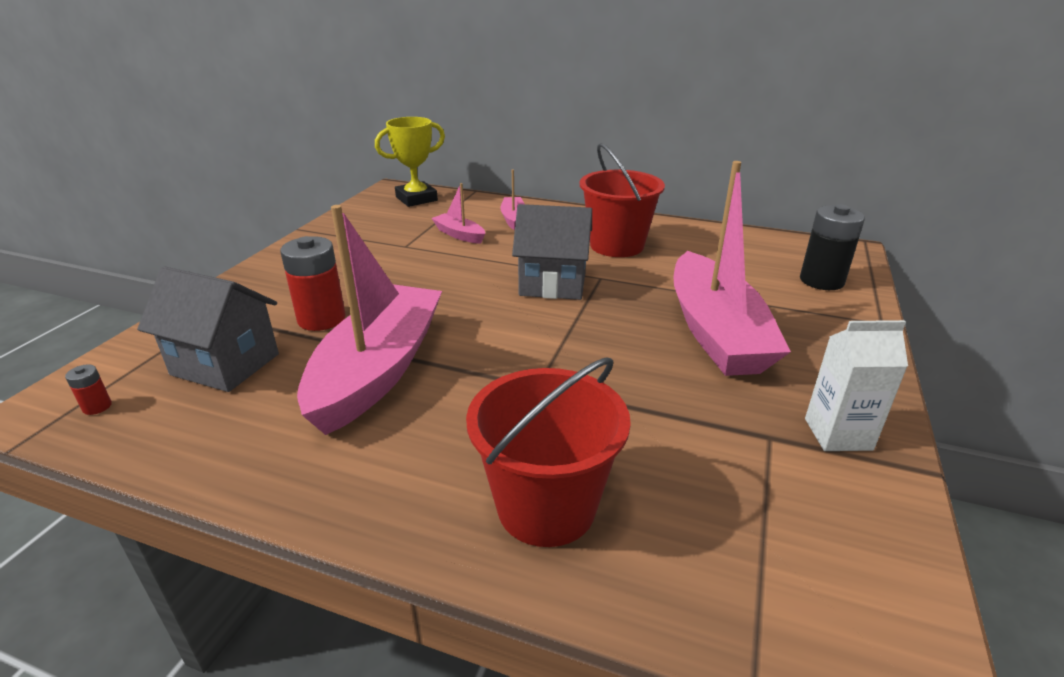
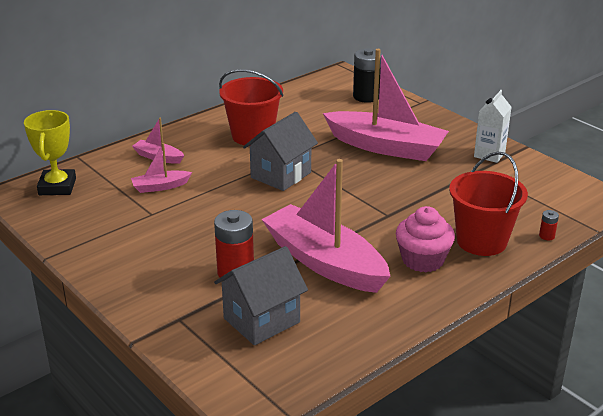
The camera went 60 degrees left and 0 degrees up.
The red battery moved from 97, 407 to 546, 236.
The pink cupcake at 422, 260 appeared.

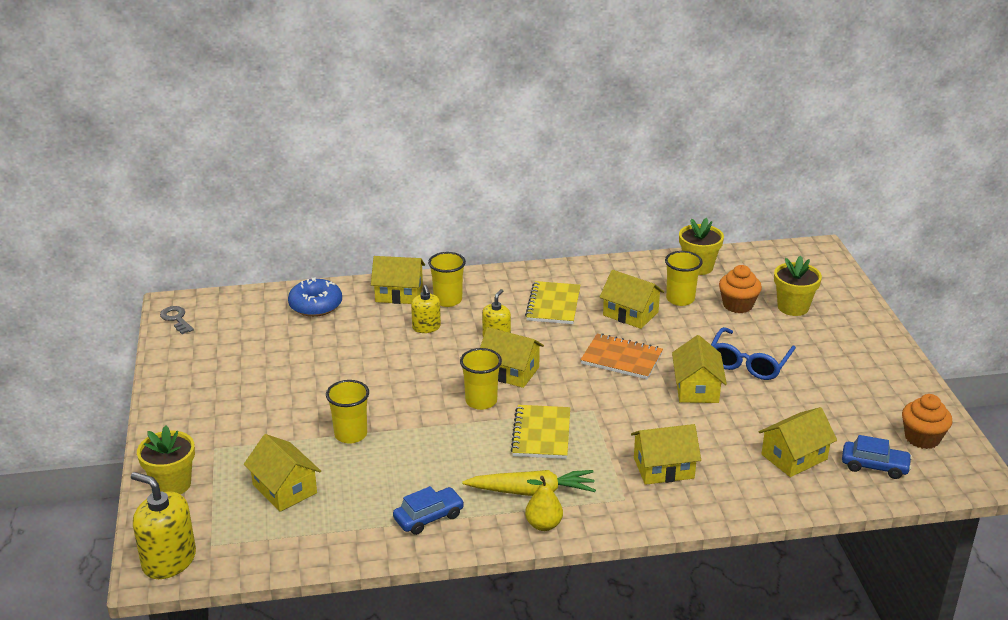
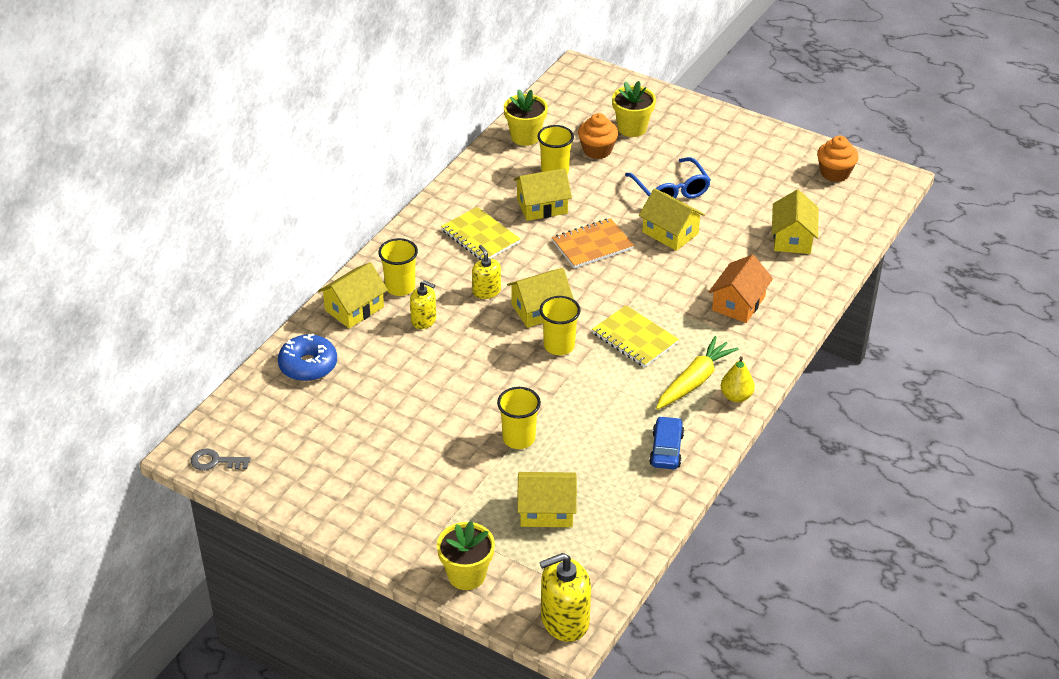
The camera went 50 degrees left and 10 degrees up.
The yellow house at 663, 468 became the orange house at 738, 303.
The blue car at 874, 466 disappeared.

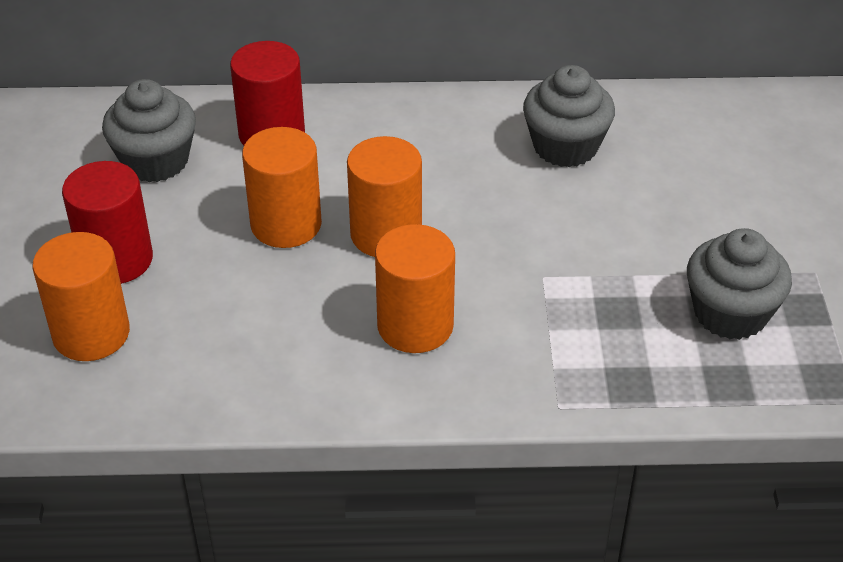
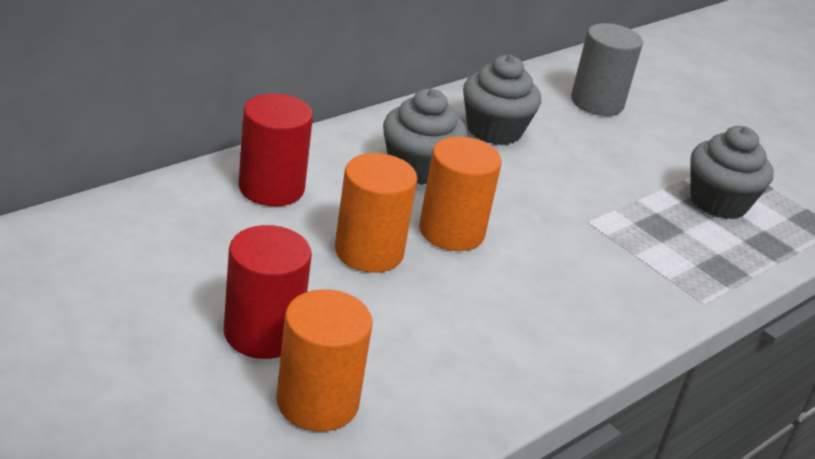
The camera went 45 degrees left and 10 degrees down.
The grey cupcake moved from 155, 161 to 418, 168.
The orange cylinder at 415, 326 disappeared.
The grey cylinder at 597, 102 appeared.

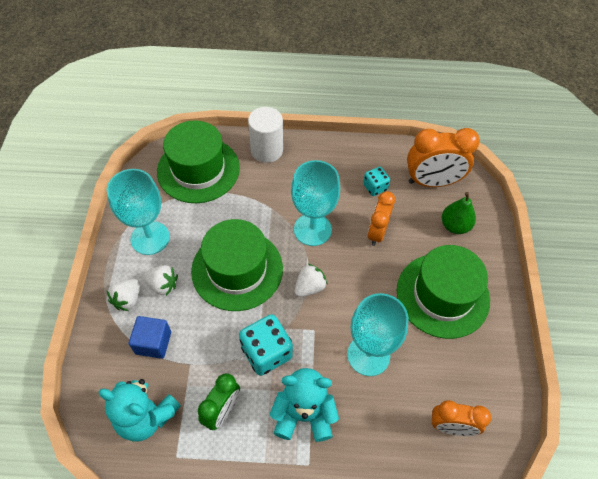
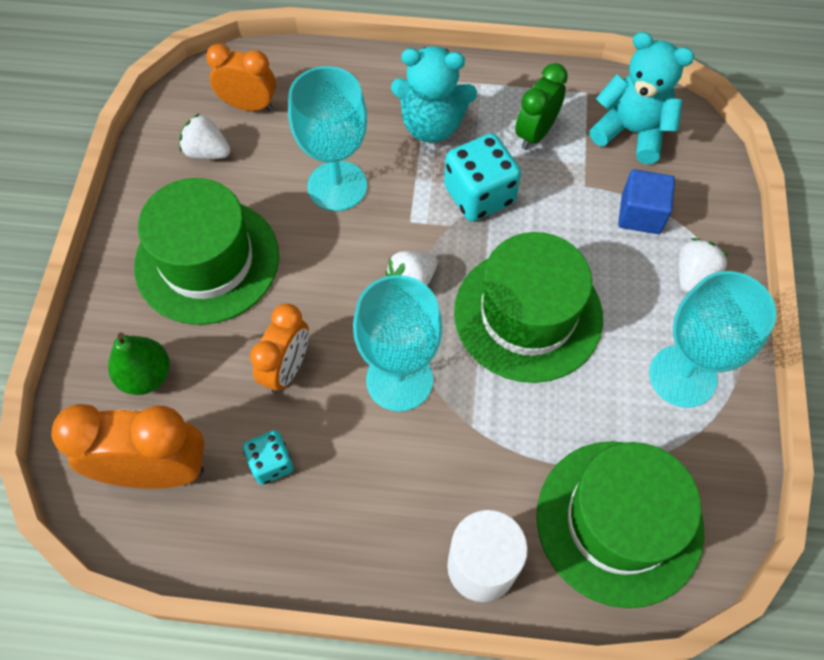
The camera went 175 degrees left and 5 degrees up.
The white strawberry moved from 163, 285 to 207, 152.

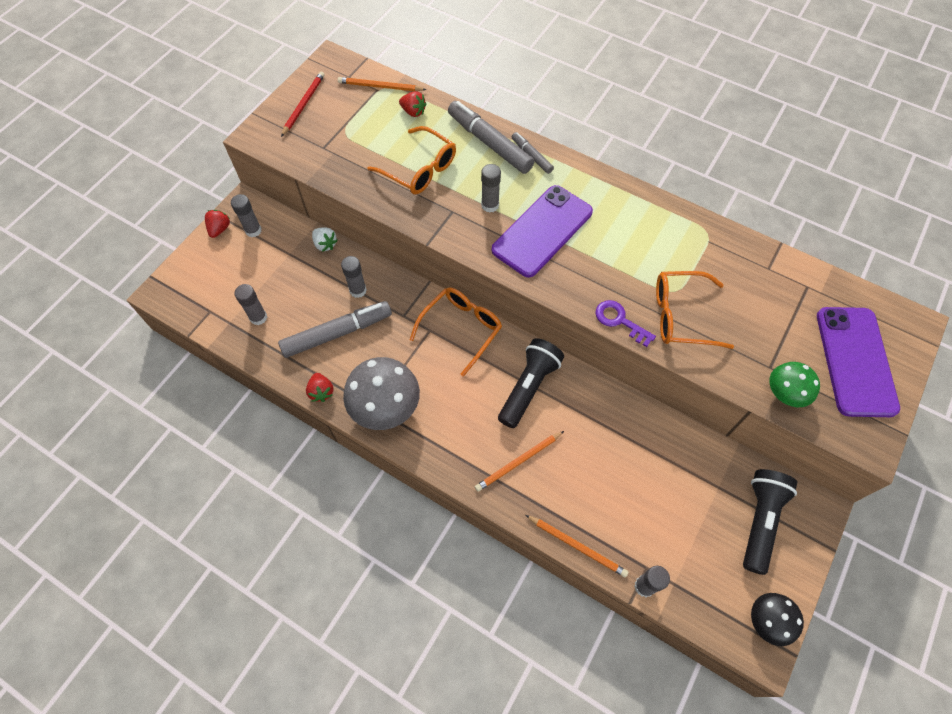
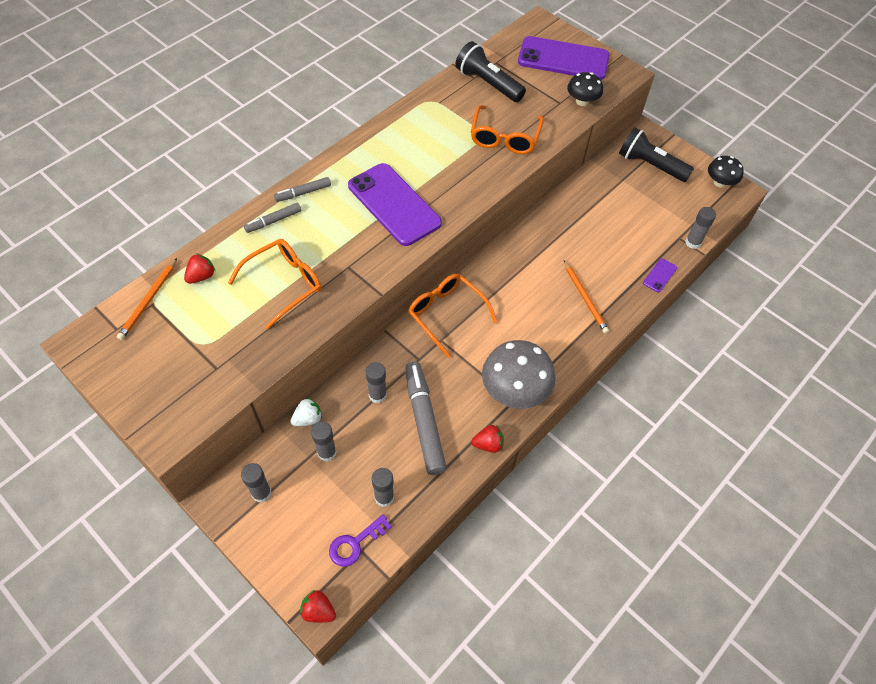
The camera went 80 degrees left and 5 degrees down.
The red pencil at 303, 104 disappeared.
The grey marker at 489, 143 changed to 0.52 times the size.
The grey glue stick moved from 490, 205 to 327, 452.
The red strawberry moved from 220, 229 to 318, 611.
The purple key moved from 619, 321 to 355, 543.
The black flashlight moved from 528, 387 to 488, 84.
The green mushroom at 785, 393 became the black mushroom at 582, 101.
The orange pencil at 577, 546 was replaced by the purple phone at 660, 275.

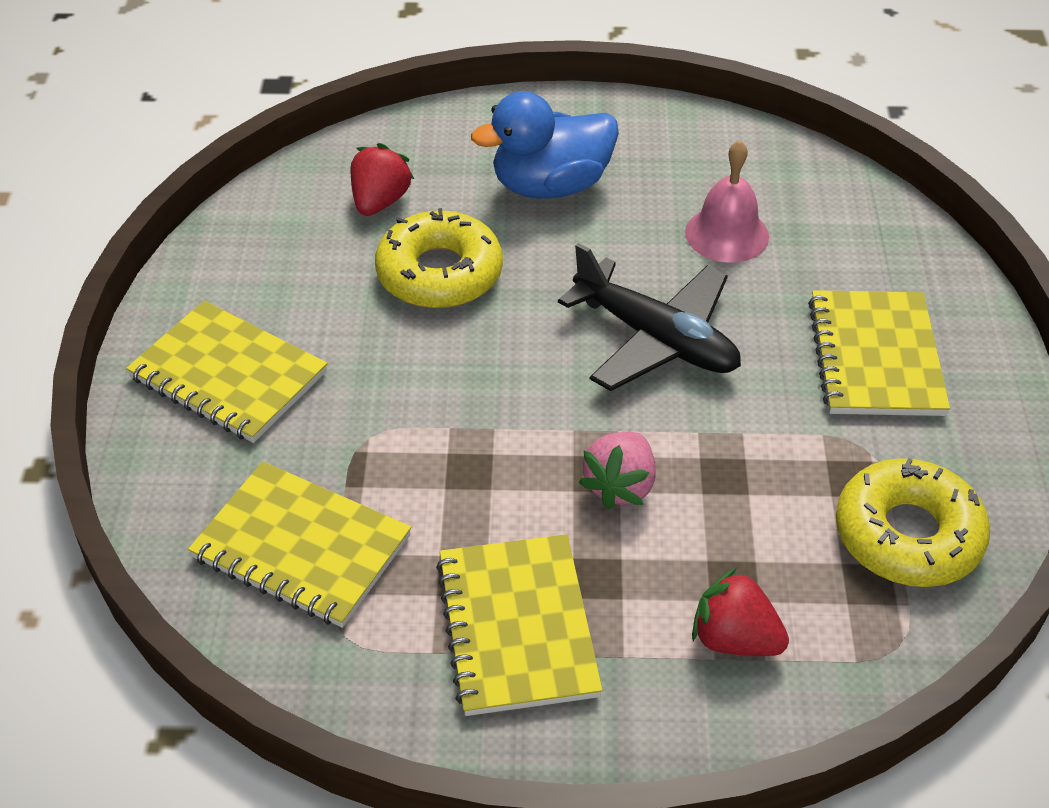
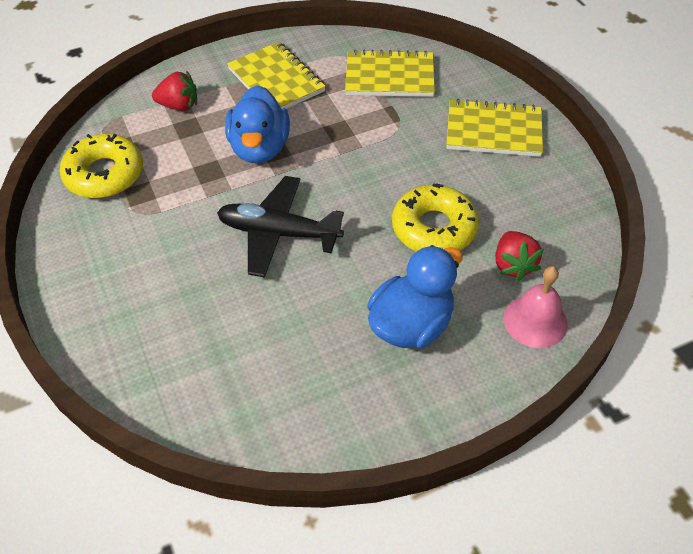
The camera went 155 degrees right and 5 degrees up.
The pink bell moved from 727, 234 to 535, 321.
The yellow notebook at 875, 357 disappeared.
The pink strawberry at 620, 486 was replaced by the blue duck at 260, 148.

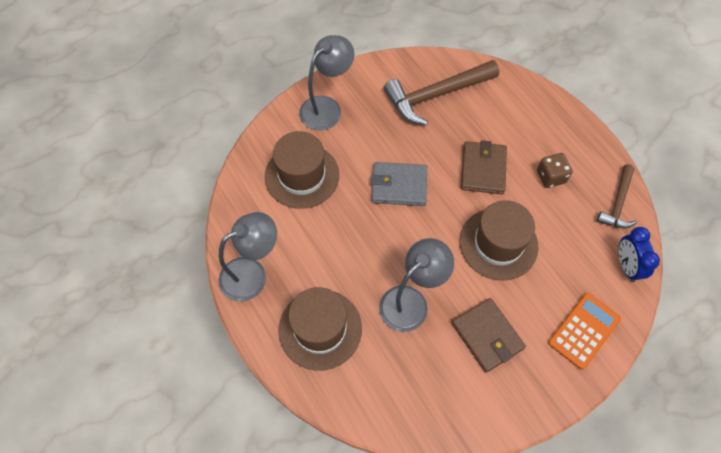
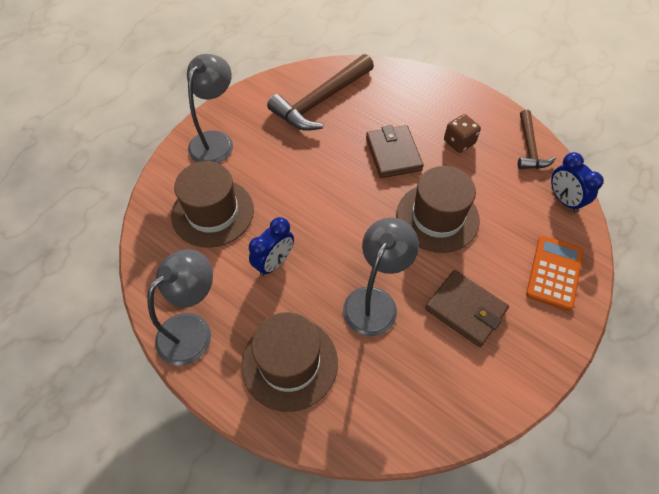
The camera went 20 degrees left and 5 degrees down.
The grey wallet at 399, 186 disappeared.
The blue clock at 274, 263 appeared.

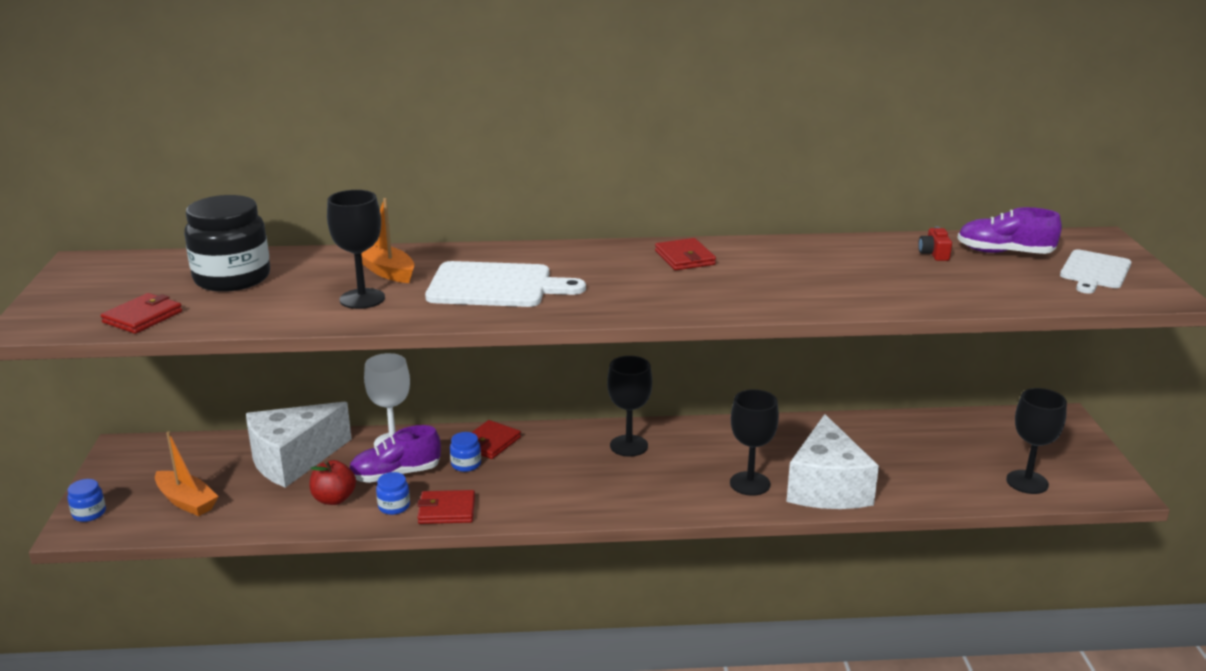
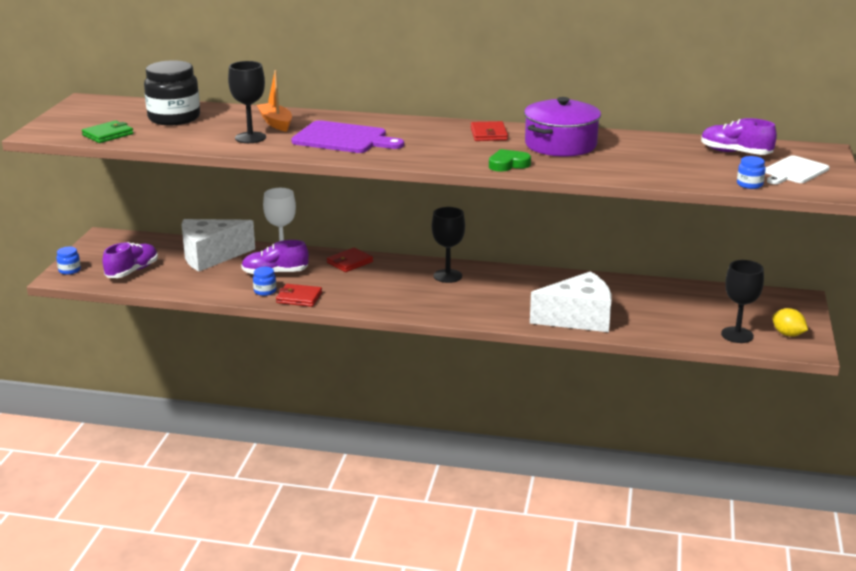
The camera went 15 degrees right and 0 degrees up.
The red camera at 934, 254 disappeared.
The white cutting board at 496, 286 became the purple cutting board at 343, 139.
The red wallet at 142, 317 became the green wallet at 108, 134.
The black goblet at 750, 483 disappeared.
The white cheese at 826, 487 turned 120 degrees counterclockwise.
The orange boat at 186, 501 was replaced by the purple shoe at 132, 271.
The blue jar moved from 466, 464 to 749, 184.
The red apple at 334, 499 disappeared.
The purple pot at 560, 145 appeared.
The green heart at 508, 164 appeared.
The yellow lemon at 787, 334 appeared.

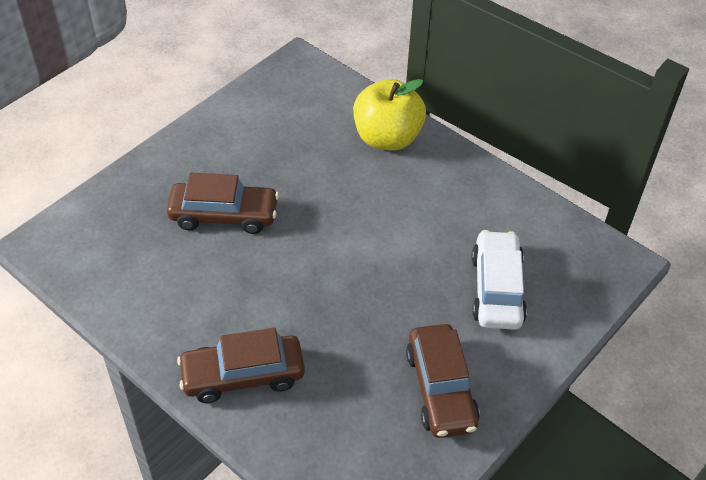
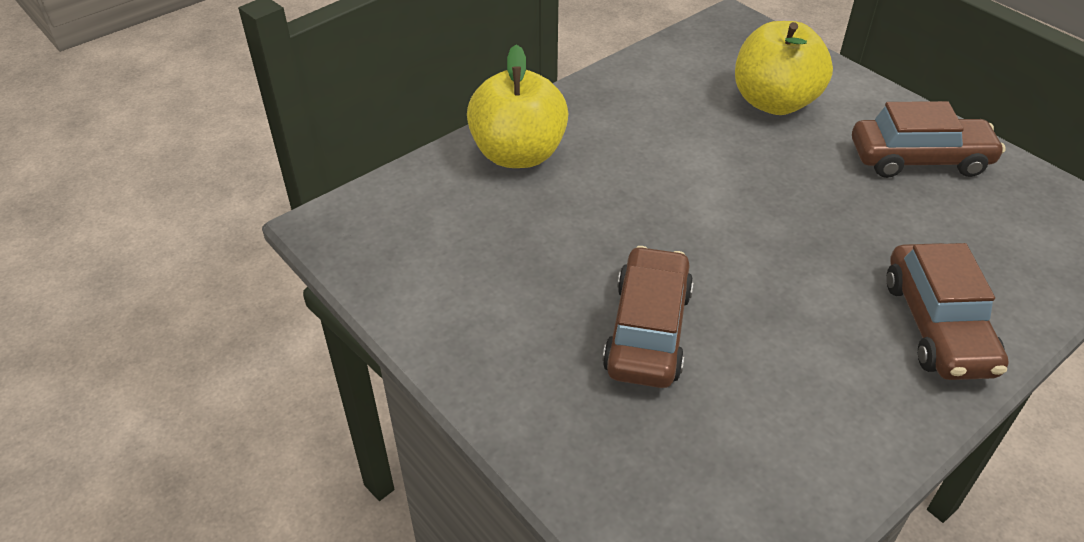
The camera went 80 degrees left and 5 degrees down.
The white car at 496, 289 was replaced by the yellow apple at 774, 102.

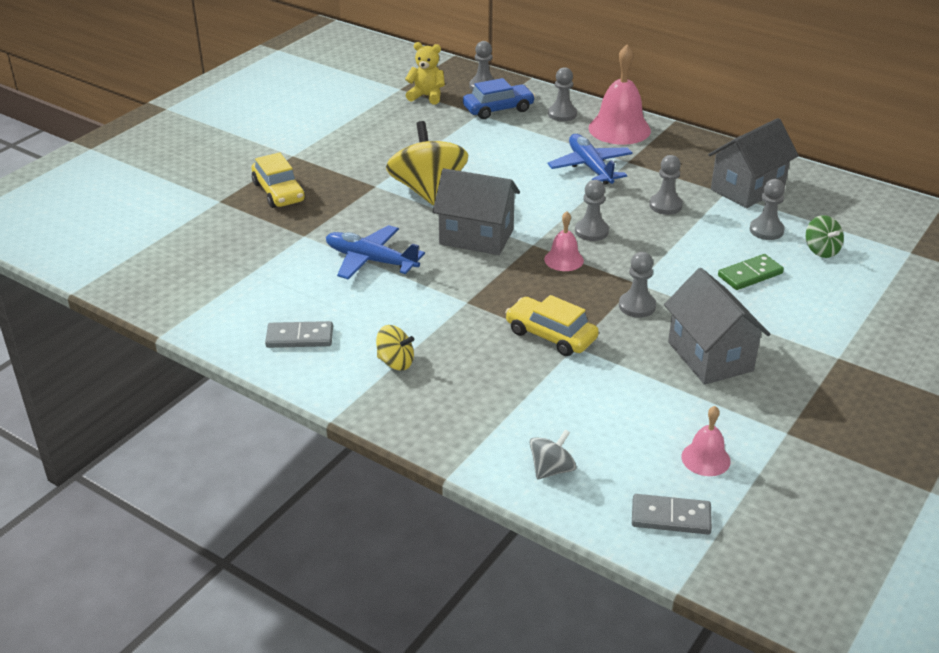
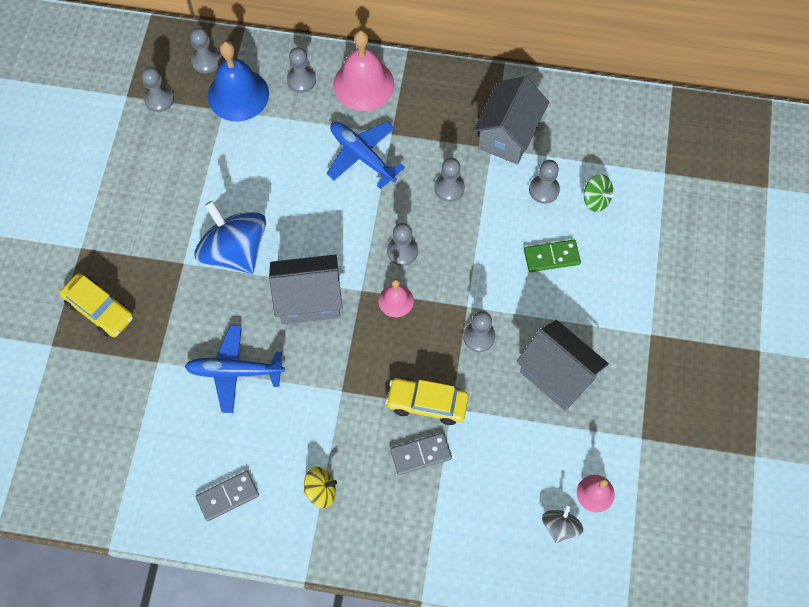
The camera went 25 degrees left and 30 degrees up.
The yellow teddy bear at 426, 96 was replaced by the grey pawn at 159, 99.
The blue car at 498, 109 was replaced by the blue bell at 238, 94.
The yellow spinning top at 428, 191 became the blue spinning top at 234, 251.
The green domino at 750, 275 turned 45 degrees clockwise.
The grey spinning top moved from 551, 469 to 560, 526.
The grey domino moved from 670, 517 to 421, 454.

